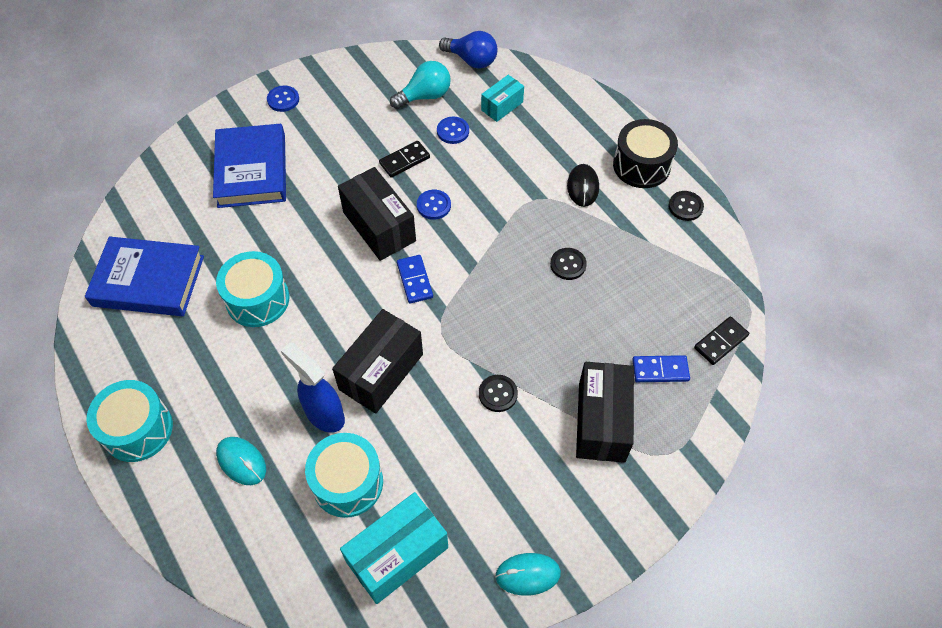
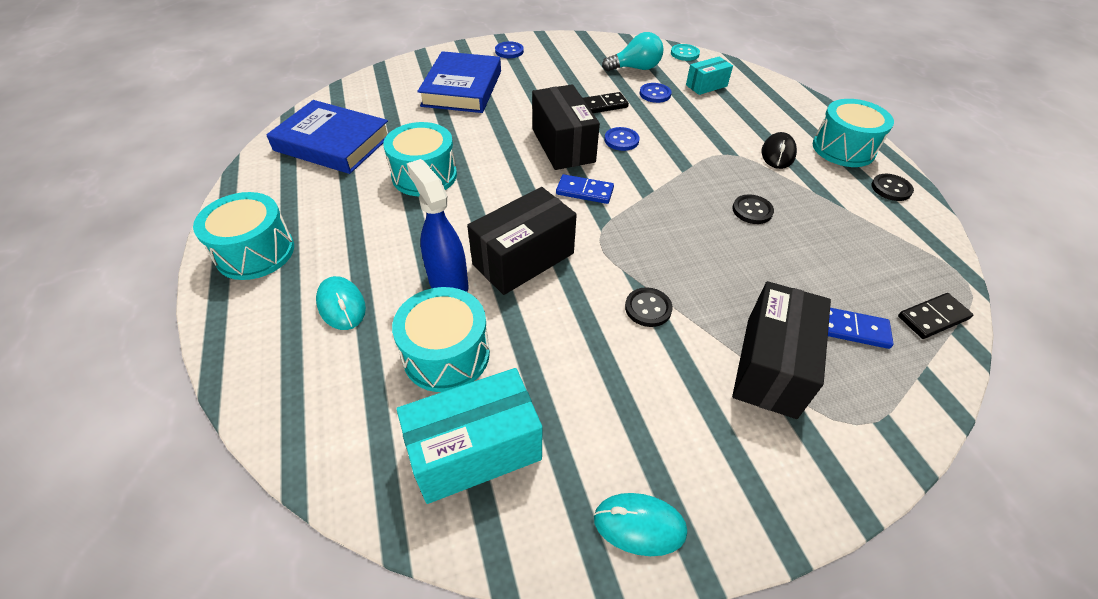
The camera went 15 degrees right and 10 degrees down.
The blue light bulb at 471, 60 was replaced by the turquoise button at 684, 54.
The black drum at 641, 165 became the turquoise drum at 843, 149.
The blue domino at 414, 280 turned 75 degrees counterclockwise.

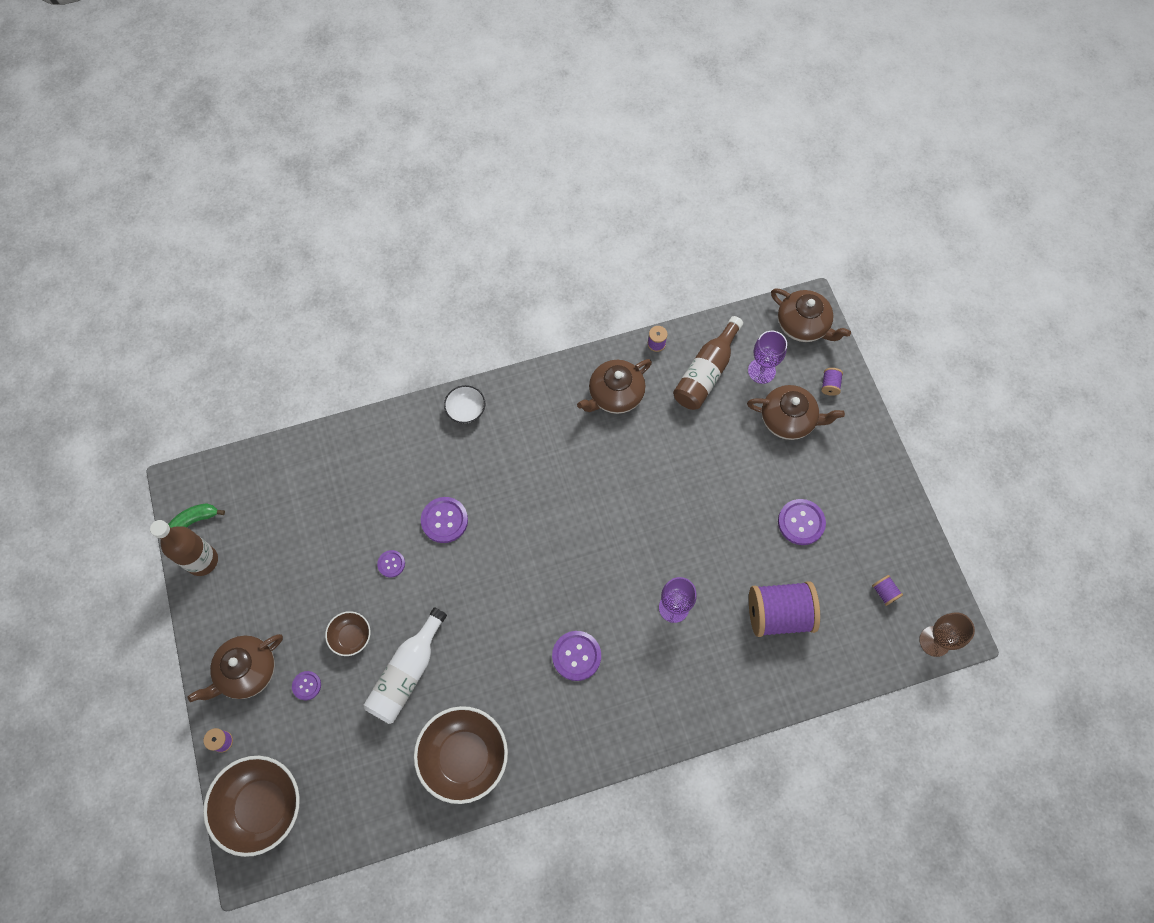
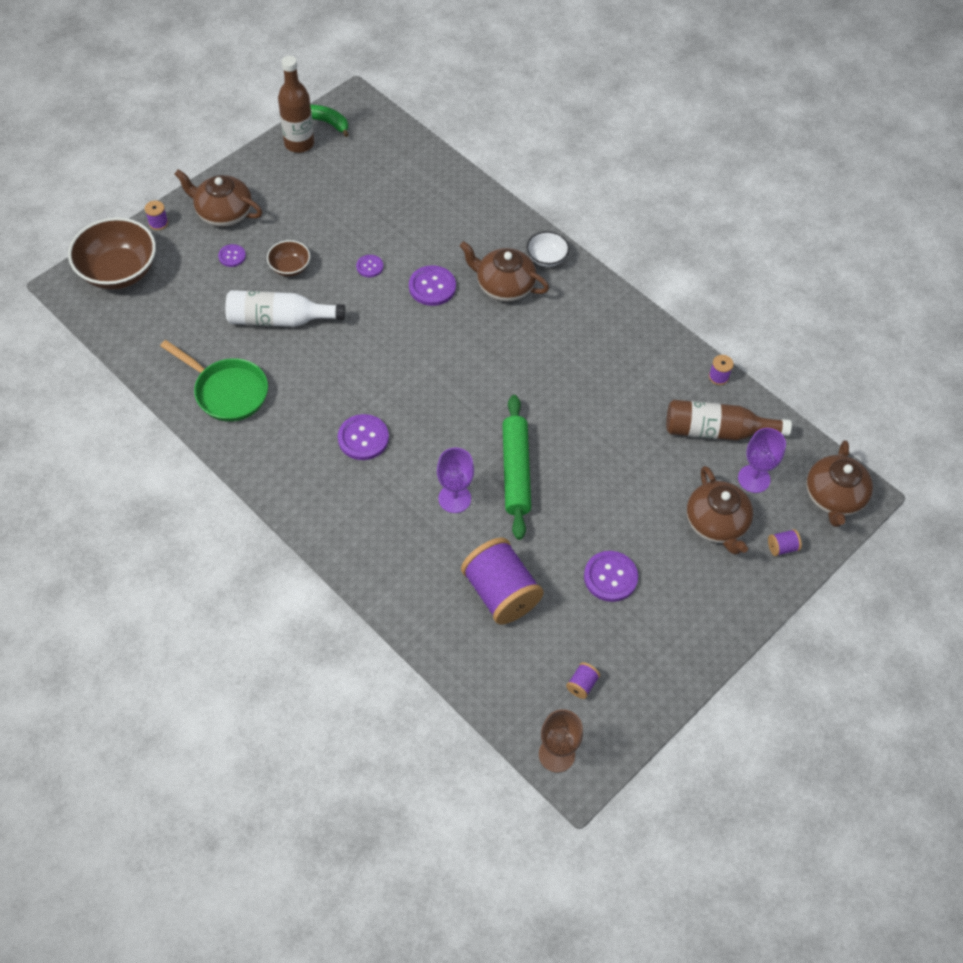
The camera went 60 degrees right and 10 degrees down.
The brown teapot moved from 615, 394 to 504, 286.
The brown bowl at 464, 757 was replaced by the green pan at 227, 391.
The green rolling pin at 515, 471 appeared.

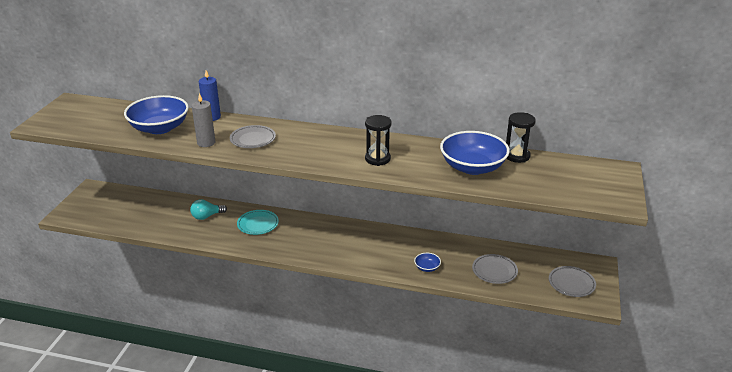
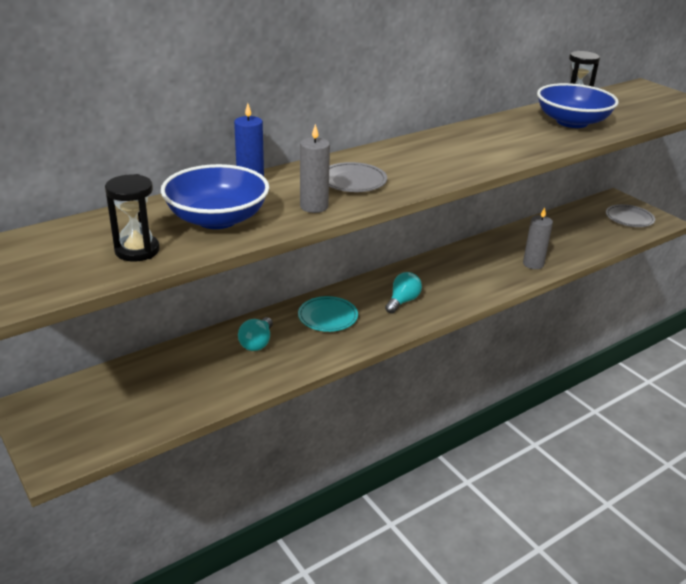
The camera went 50 degrees left and 0 degrees up.
The black hourglass moved from 377, 159 to 137, 251.
The blue bowl at 427, 268 was replaced by the grey candle at 533, 264.
The grey plate at 494, 271 disappeared.
The turquoise light bulb at 402, 301 appeared.

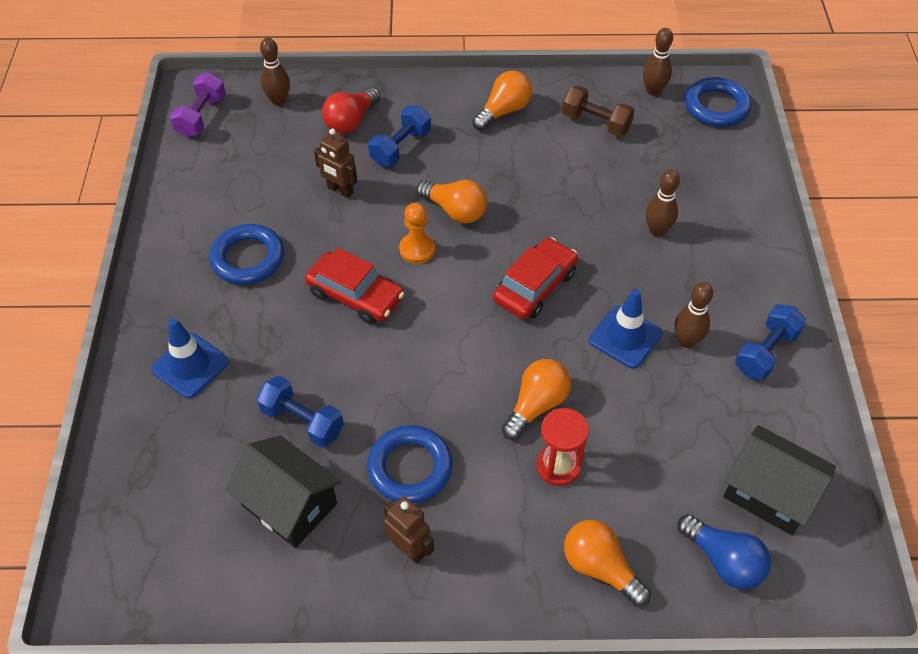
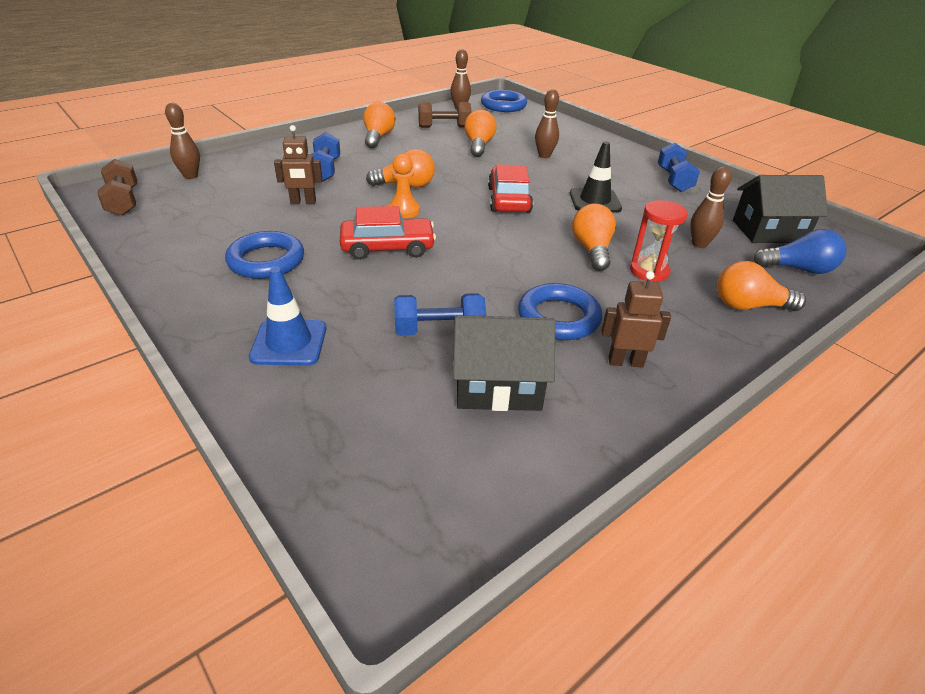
The camera went 40 degrees left and 15 degrees down.
The purple dumbbell at 201, 116 became the brown dumbbell at 123, 202.
The red light bulb at 351, 121 disappeared.
The brown bowling pin moved from 686, 341 to 699, 244.
The blue traffic cone at 625, 337 became the black traffic cone at 595, 201.
The orange light bulb at 479, 145 appeared.

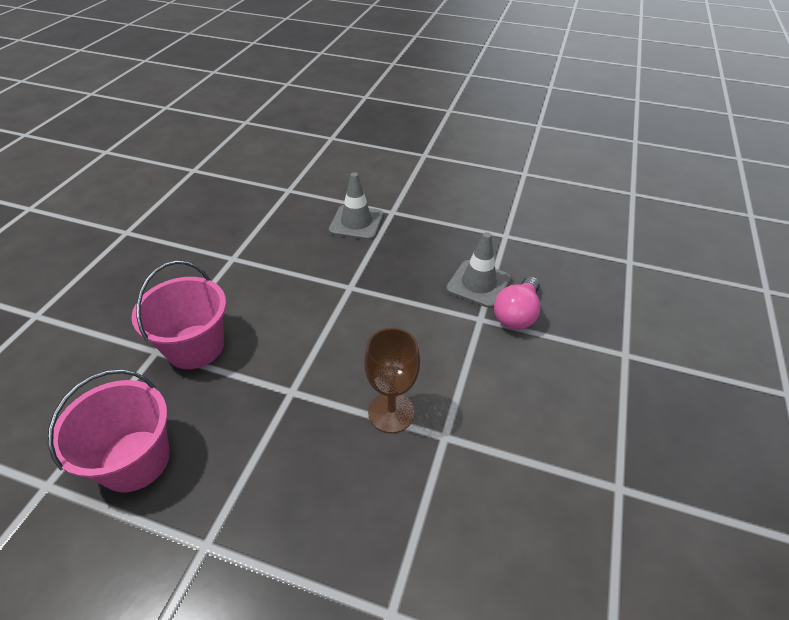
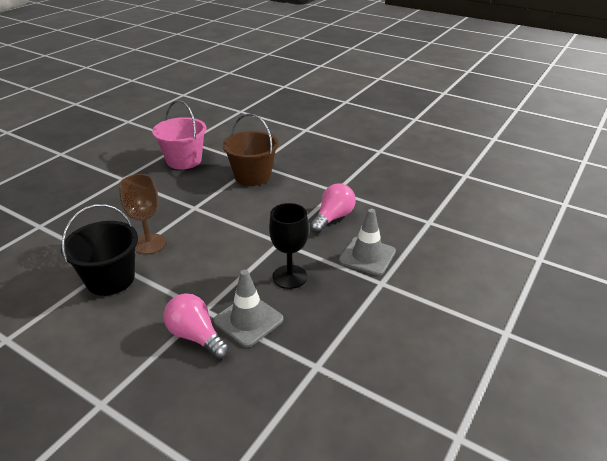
The camera went 105 degrees right and 10 degrees down.
The pink bucket at 195, 346 became the brown bucket at 252, 176.
The pink light bulb at 333, 218 appeared.
The black goblet at 289, 277 appeared.
The black bucket at 110, 279 appeared.

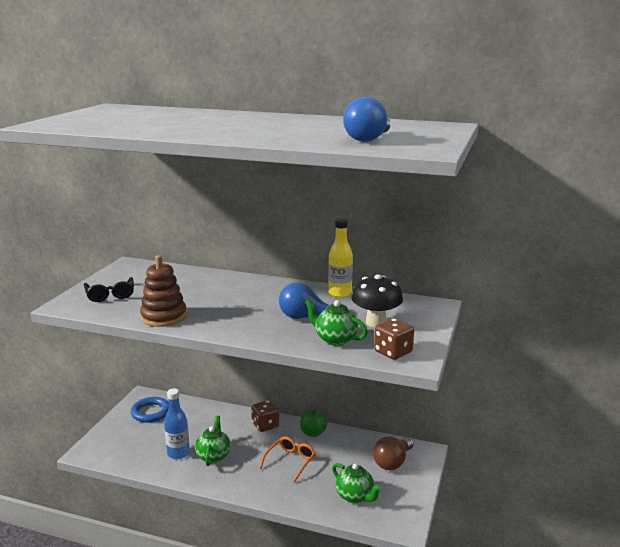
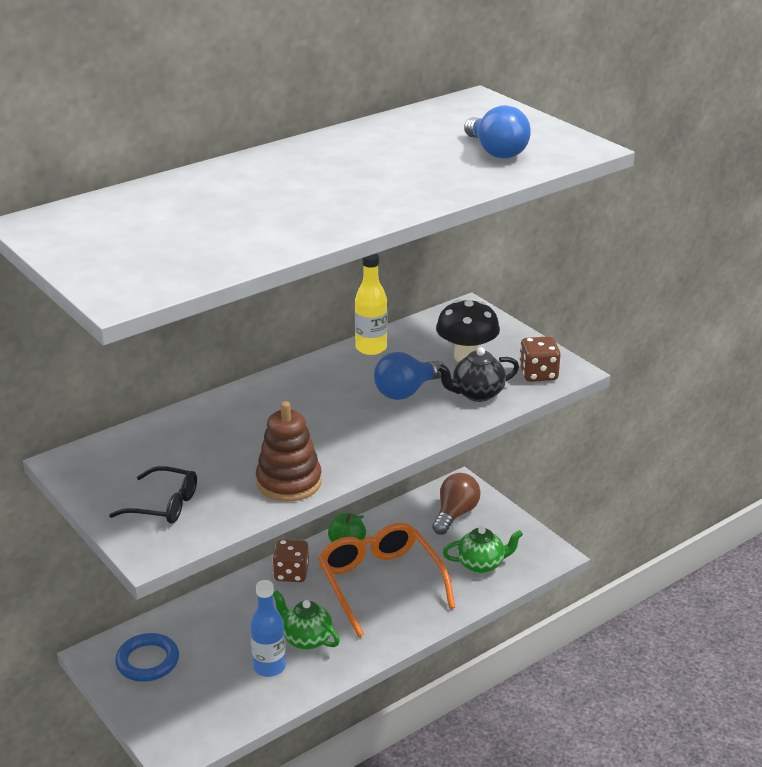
The camera went 55 degrees left and 10 degrees up.
The green teapot at 335, 339 became the black teapot at 477, 394.
The orange glasses at 290, 461 changed to 1.86 times the size.
The brown light bulb at 392, 462 turned 135 degrees counterclockwise.

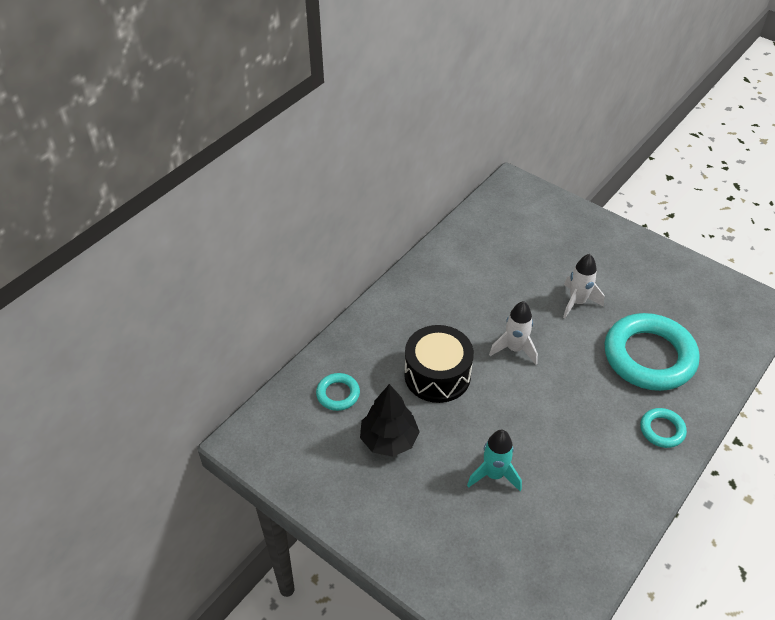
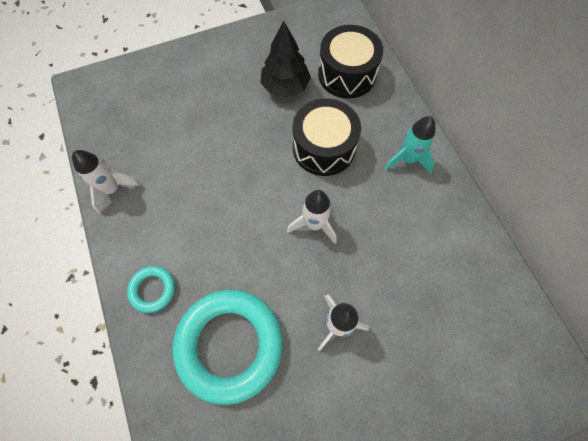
The camera went 120 degrees right and 20 degrees up.
The turquoise ring at 338, 394 was replaced by the black drum at 347, 74.
The turquoise rocket moved from 494, 475 to 407, 159.
The white rocket at 112, 189 appeared.

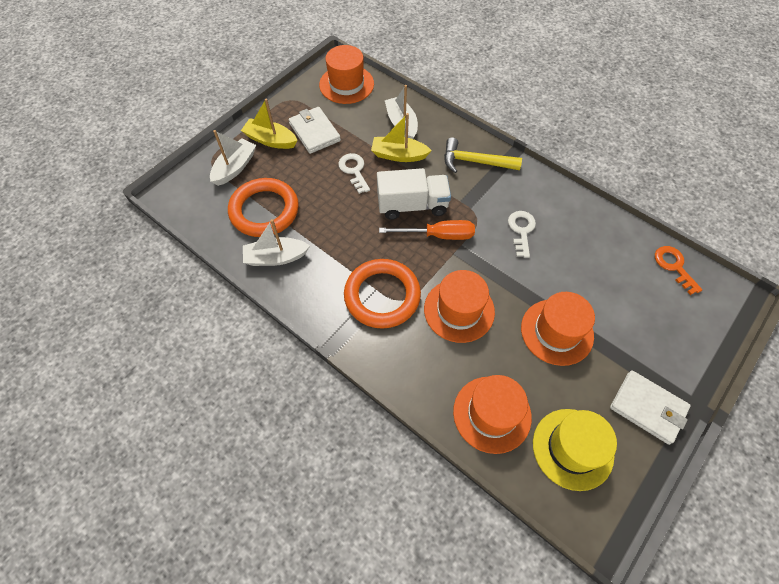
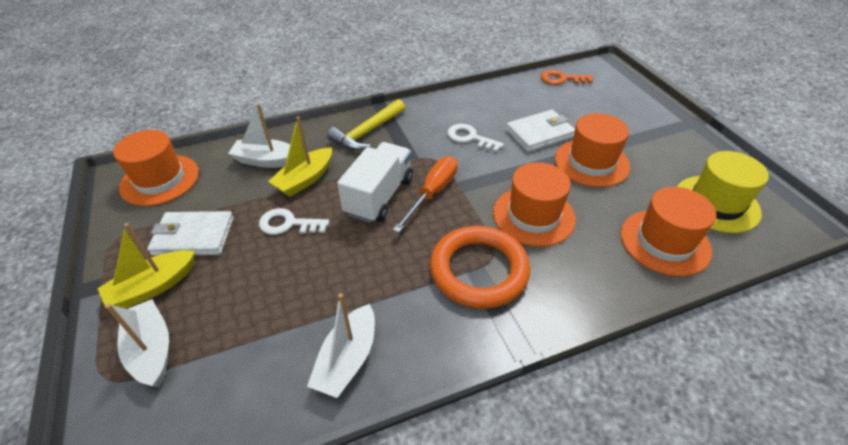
The camera went 60 degrees left and 15 degrees down.
The orange ring at 264, 210 disappeared.
The white wallet moved from 647, 408 to 539, 133.

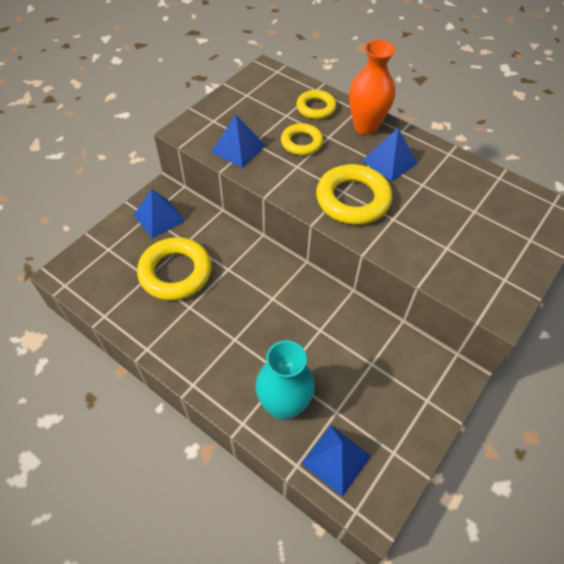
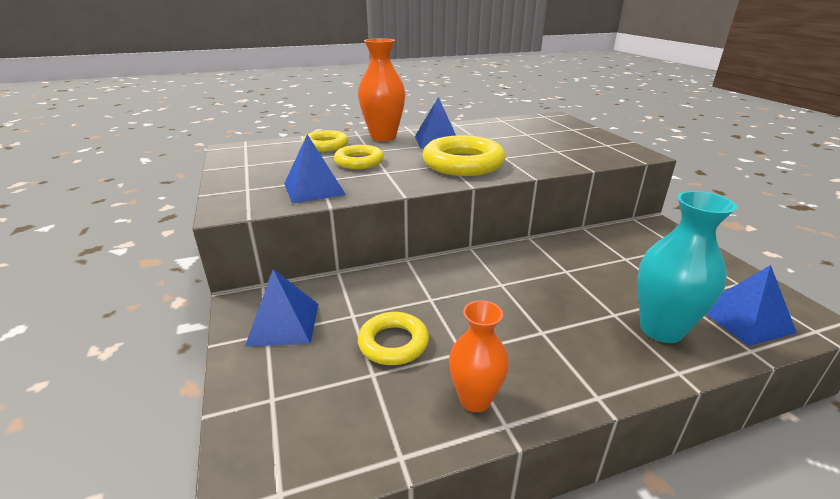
The camera went 55 degrees left and 25 degrees down.
The yellow ring at 175, 272 changed to 0.61 times the size.
The orange vase at 475, 399 appeared.

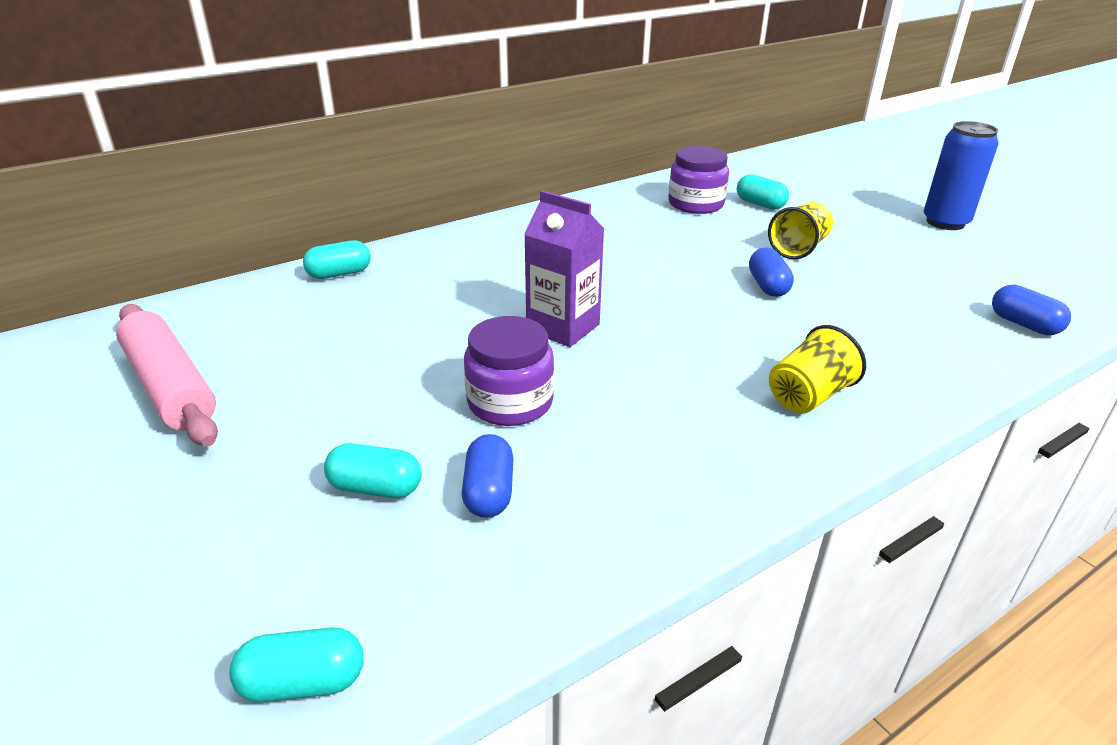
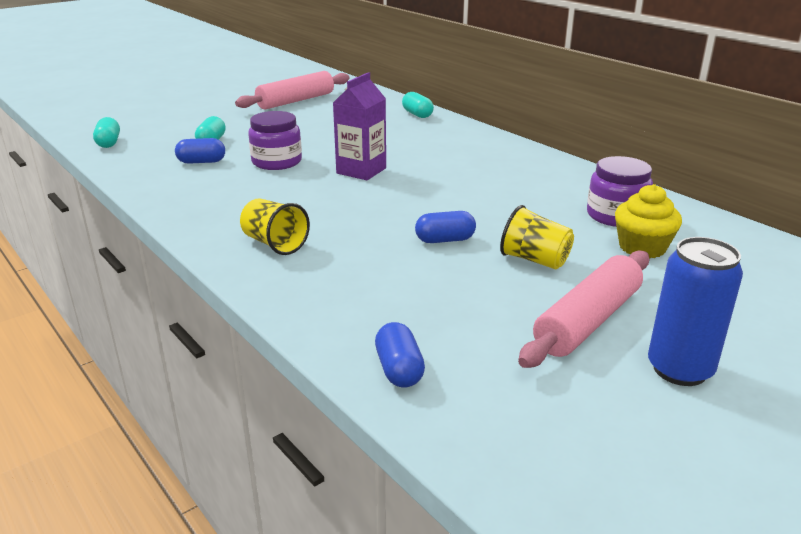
The camera went 85 degrees right and 5 degrees down.
The turquoise capsule at 760, 204 was replaced by the yellow cupcake at 642, 247.
The blue capsule at 1024, 324 turned 60 degrees counterclockwise.
The pink rolling pin at 587, 320 appeared.

